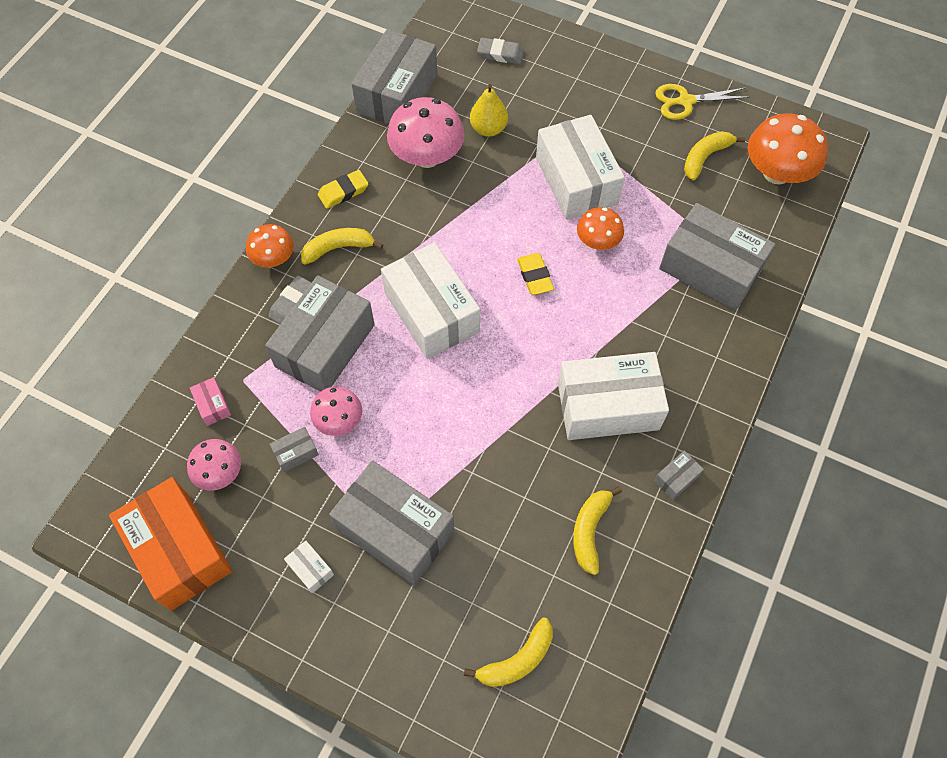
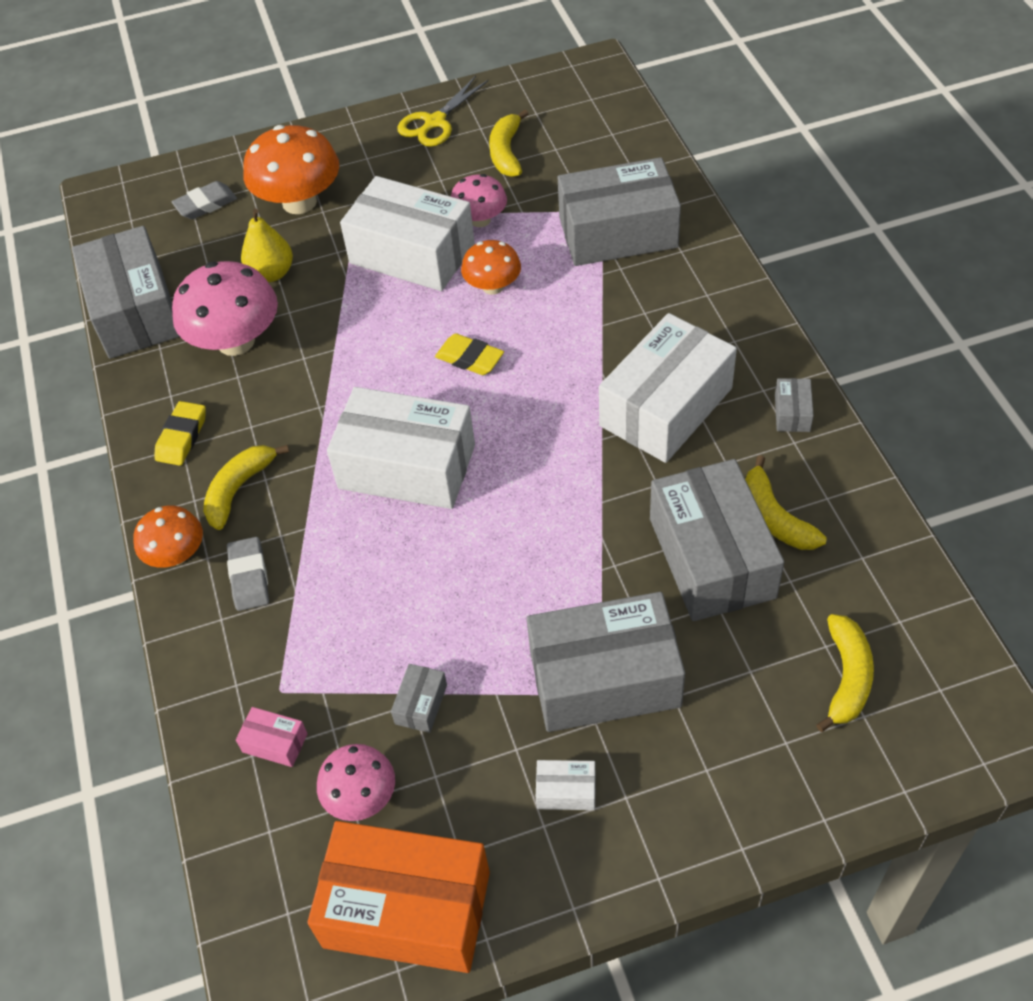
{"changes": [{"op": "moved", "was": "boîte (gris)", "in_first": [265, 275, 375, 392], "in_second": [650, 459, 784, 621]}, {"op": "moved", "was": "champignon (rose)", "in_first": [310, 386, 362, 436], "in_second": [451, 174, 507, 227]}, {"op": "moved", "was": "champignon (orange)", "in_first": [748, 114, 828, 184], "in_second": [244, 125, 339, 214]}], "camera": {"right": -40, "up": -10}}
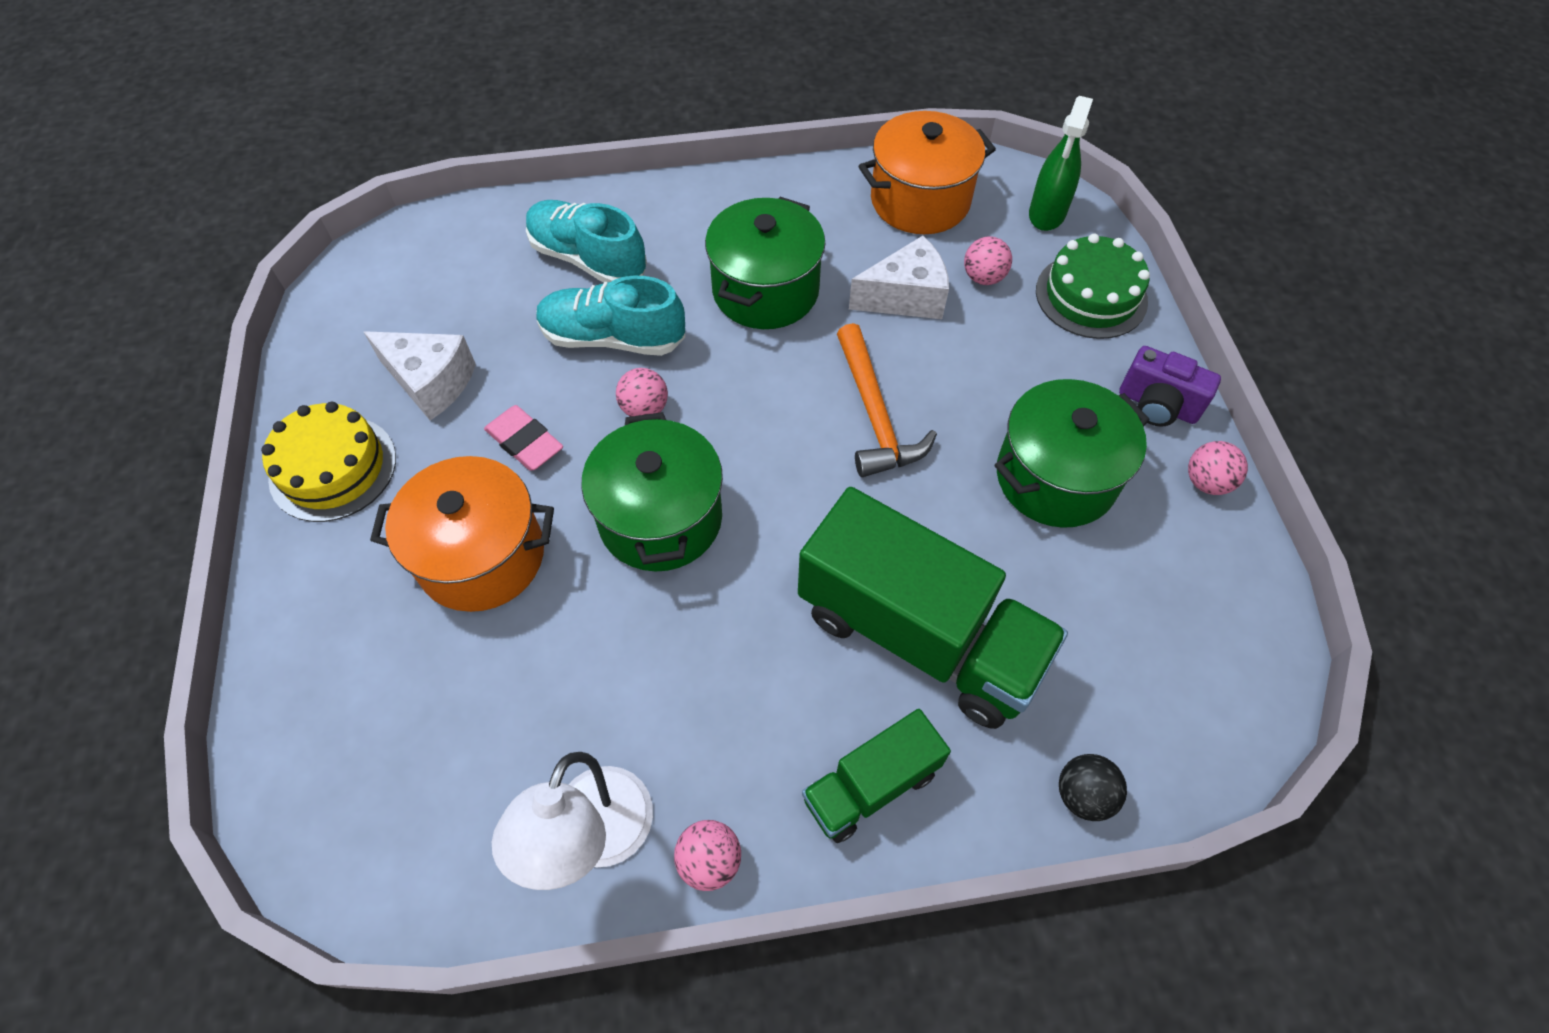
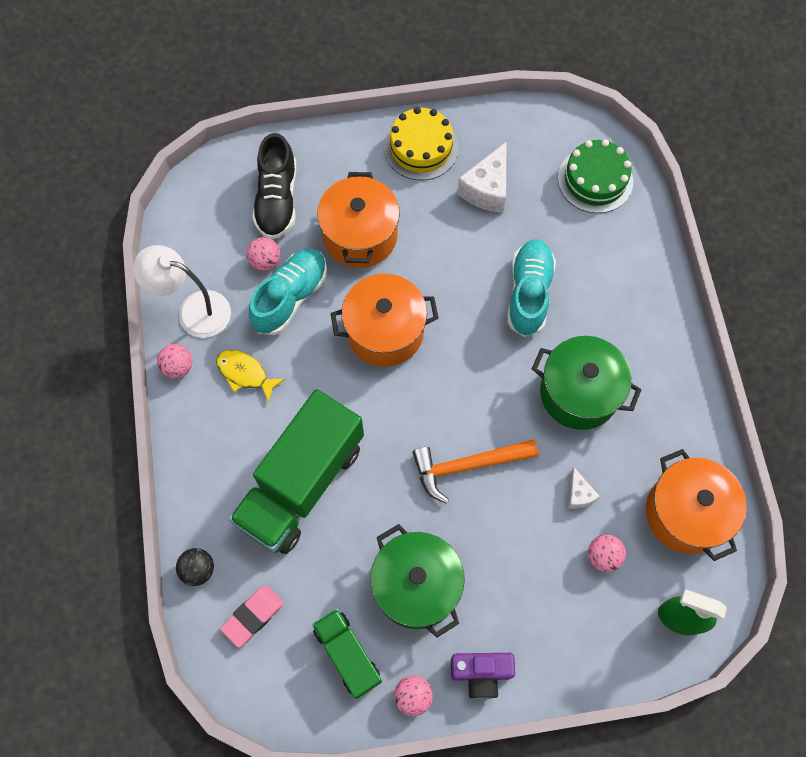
{"changes": [{"op": "added", "now": "poisson (jaune)", "in_second": [216, 350, 285, 403]}, {"op": "added", "now": "chaussure (noir)", "in_second": [252, 133, 296, 239]}, {"op": "moved", "was": "gomme (rose)", "in_first": [484, 405, 563, 471], "in_second": [220, 585, 284, 648]}, {"op": "moved", "was": "chaussure (turquoise)", "in_first": [526, 200, 647, 282], "in_second": [249, 248, 327, 335]}, {"op": "moved", "was": "balle (rose)", "in_first": [616, 368, 668, 417], "in_second": [247, 237, 280, 271]}, {"op": "moved", "was": "camion (vert)", "in_first": [802, 709, 951, 843], "in_second": [312, 609, 382, 699]}, {"op": "moved", "was": "gâteau (vert)", "in_first": [1036, 234, 1150, 339], "in_second": [558, 139, 633, 213]}, {"op": "recoloured", "was": "marmite (vert)", "now": "marmite (orange)", "in_first": [581, 412, 723, 572], "in_second": [331, 274, 439, 367]}, {"op": "turned", "was": "appareil photo (violet)", "in_first": [1119, 346, 1221, 426], "in_second": [451, 653, 515, 700], "clockwise": -120}, {"op": "resized", "was": "fromage (blanc)", "in_first": [849, 236, 949, 319], "in_second": [568, 467, 600, 509], "ratio": 0.54}], "camera": {"right": 90, "up": 10}}
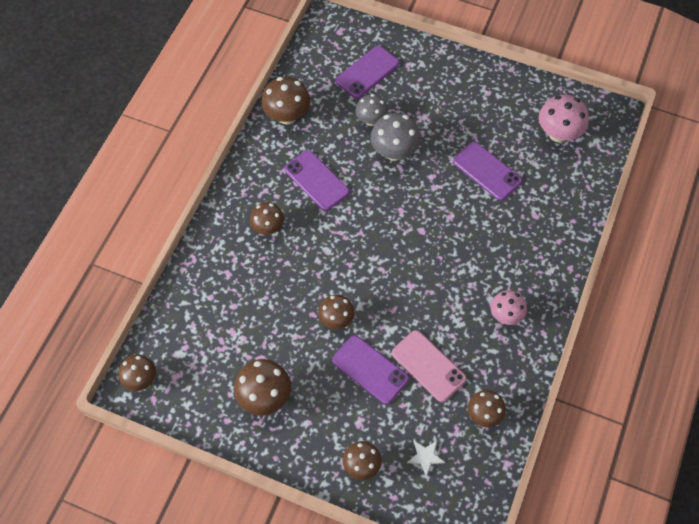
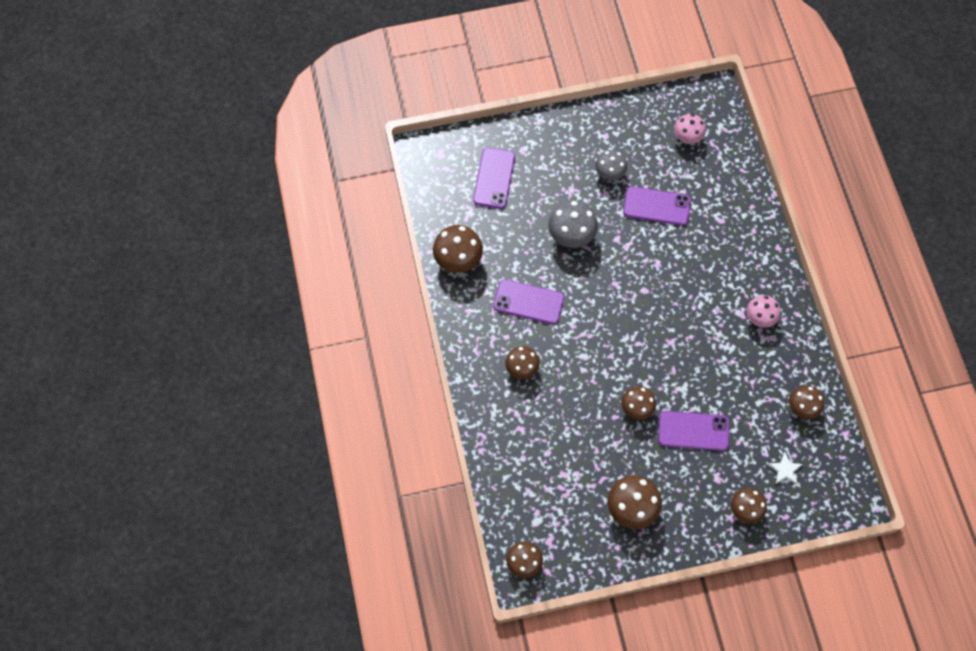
{"changes": [{"op": "removed", "was": "téléphone (rose)", "in_first": [392, 330, 466, 402]}, {"op": "moved", "was": "champignon (gris)", "in_first": [355, 94, 388, 126], "in_second": [595, 150, 627, 180]}, {"op": "resized", "was": "champignon (rose)", "in_first": [539, 95, 589, 142], "in_second": [674, 114, 706, 144], "ratio": 0.67}], "camera": {"right": -35, "up": 5}}
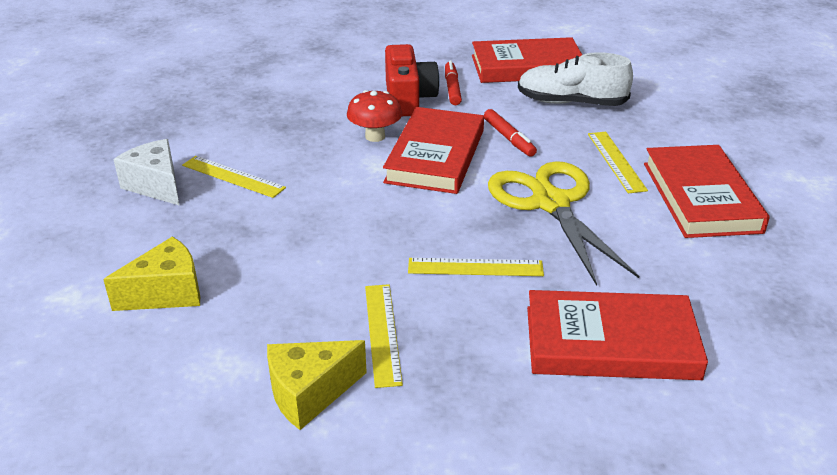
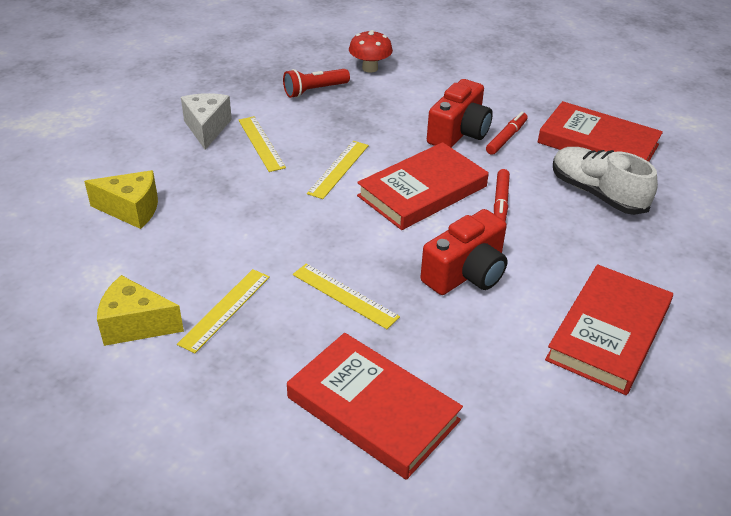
{"changes": [{"op": "added", "now": "lampe de poche (rouge)", "in_second": [283, 69, 350, 98]}, {"op": "moved", "was": "champignon (rouge)", "in_first": [347, 90, 402, 142], "in_second": [349, 30, 393, 73]}, {"op": "moved", "was": "règle (jaune)", "in_first": [588, 132, 648, 193], "in_second": [307, 141, 369, 199]}, {"op": "replaced", "was": "ciseaux (jaune)", "now": "appareil photo (rouge)", "in_first": [488, 161, 639, 286], "in_second": [420, 209, 508, 295]}], "camera": {"right": 35, "up": 5}}
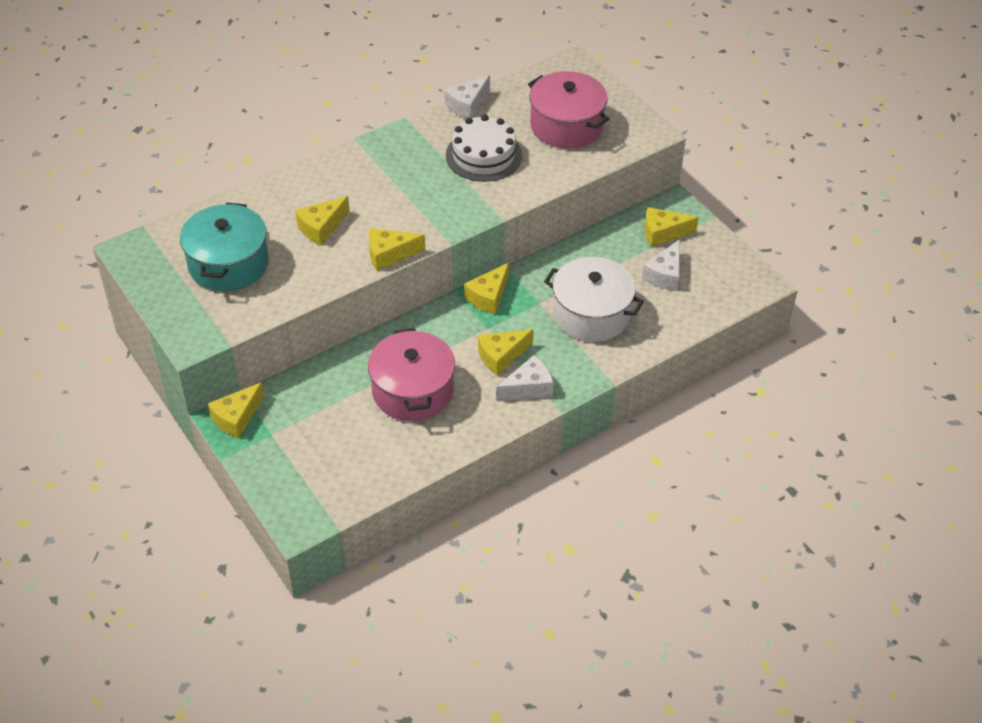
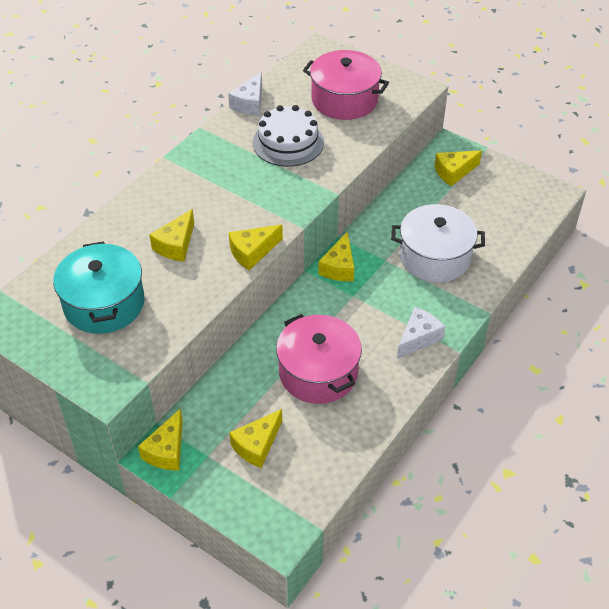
{"changes": [{"op": "removed", "was": "fromage (blanc)", "in_first": [642, 239, 680, 291]}, {"op": "moved", "was": "fromage (jaune)", "in_first": [478, 329, 533, 375], "in_second": [229, 409, 282, 468]}], "camera": {"right": -20, "up": 0}}
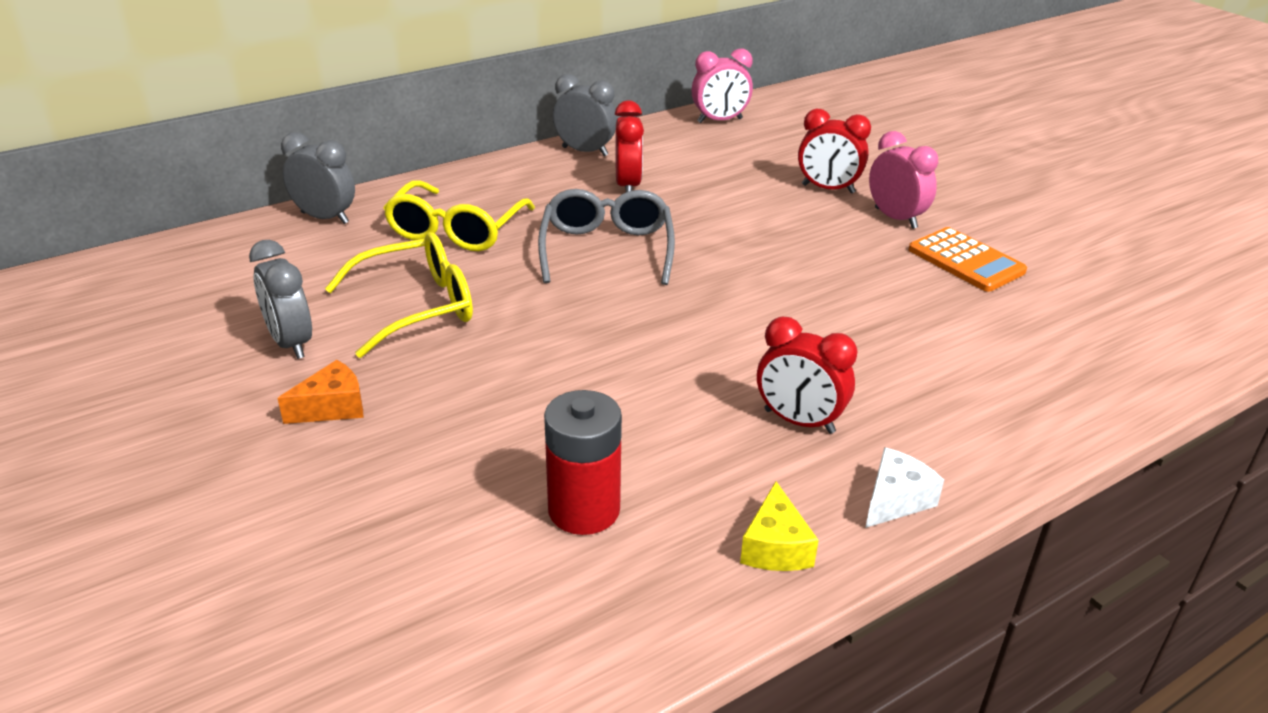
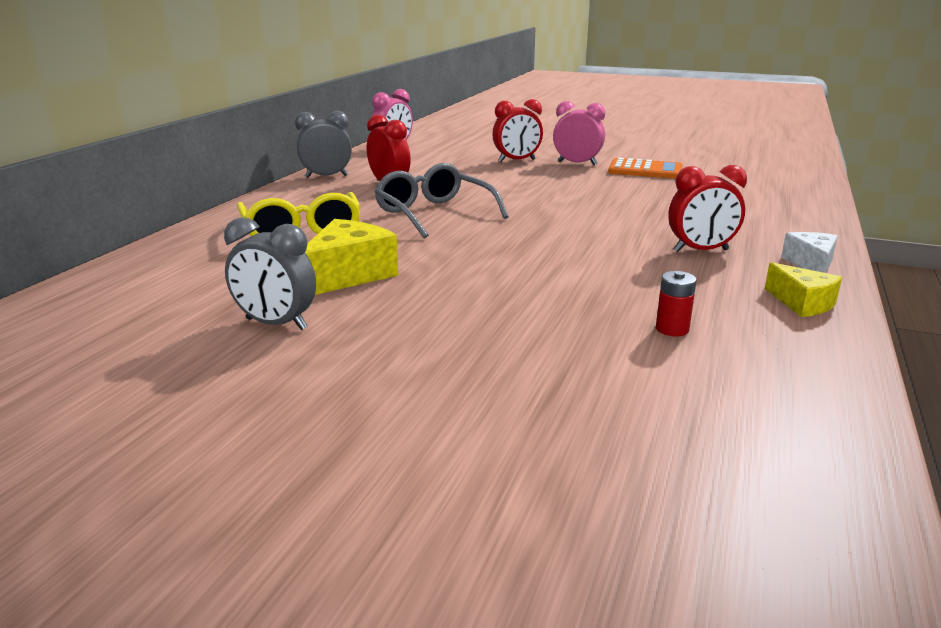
{"changes": [{"op": "removed", "was": "fromage (orange)", "in_first": [278, 360, 363, 424]}, {"op": "removed", "was": "réveil (gris)", "in_first": [281, 132, 355, 224]}, {"op": "replaced", "was": "lunettes (jaune)", "now": "fromage (jaune)", "in_first": [325, 232, 473, 358], "in_second": [305, 219, 398, 295]}, {"op": "resized", "was": "pile (rouge)", "in_first": [544, 390, 622, 535], "in_second": [656, 271, 697, 336], "ratio": 0.53}], "camera": {"right": -35, "up": -10}}
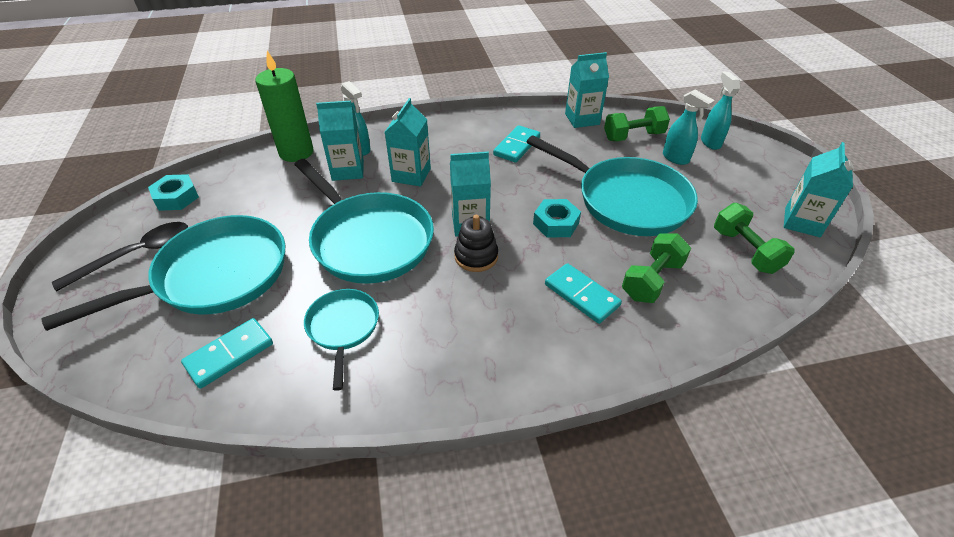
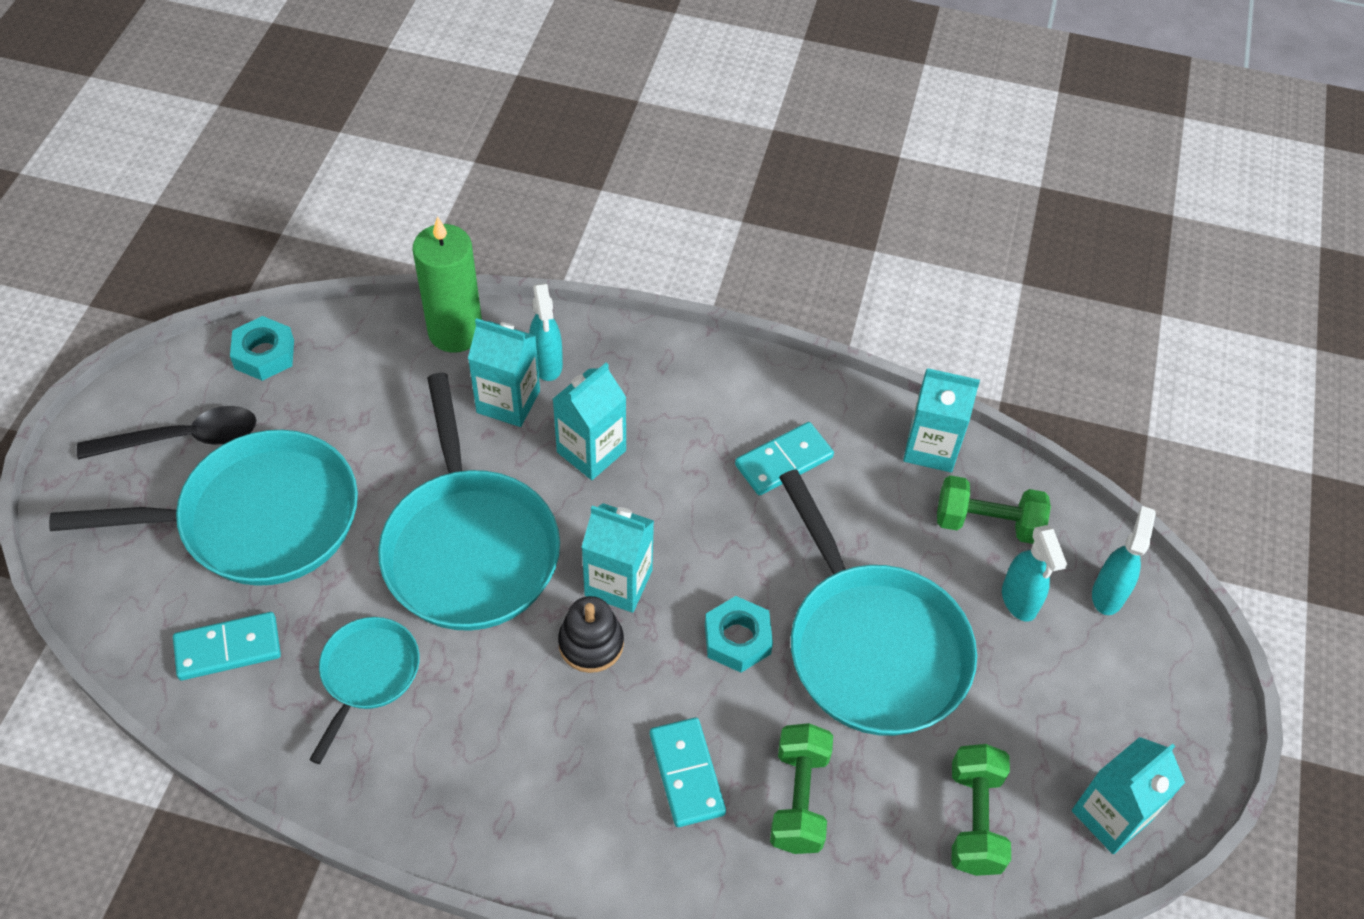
{"changes": [{"op": "turned", "was": "haltère (vert)", "in_first": [622, 233, 691, 303], "in_second": [770, 723, 833, 854], "clockwise": -60}], "camera": {"right": 25, "up": 10}}
